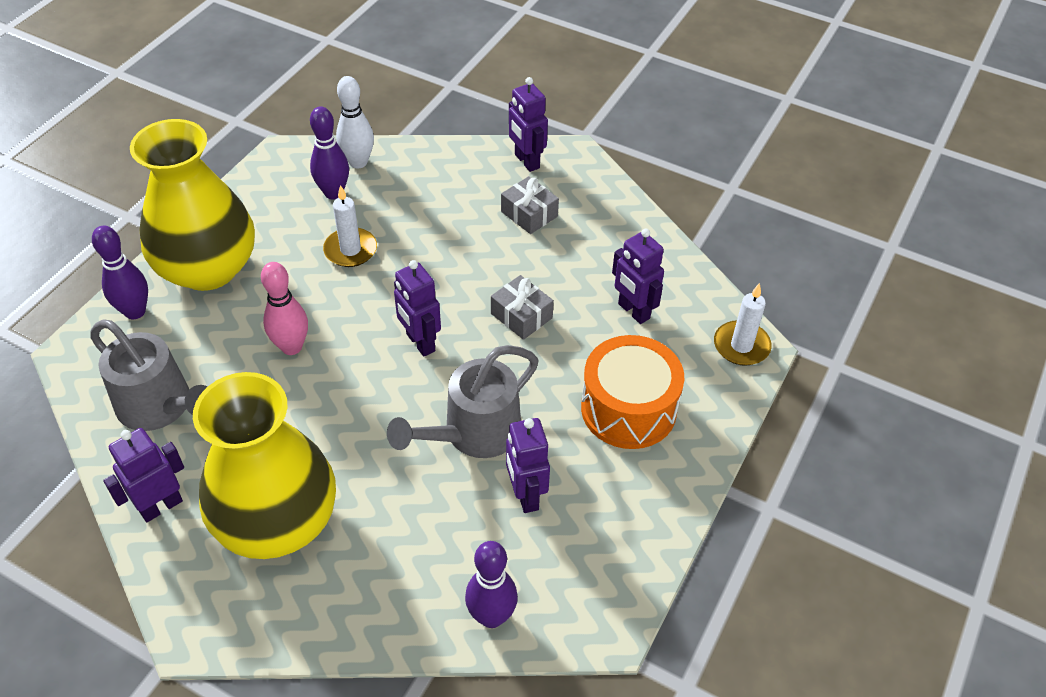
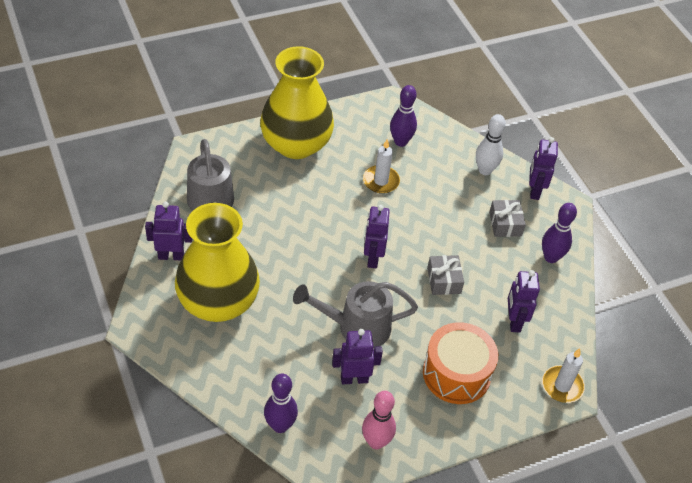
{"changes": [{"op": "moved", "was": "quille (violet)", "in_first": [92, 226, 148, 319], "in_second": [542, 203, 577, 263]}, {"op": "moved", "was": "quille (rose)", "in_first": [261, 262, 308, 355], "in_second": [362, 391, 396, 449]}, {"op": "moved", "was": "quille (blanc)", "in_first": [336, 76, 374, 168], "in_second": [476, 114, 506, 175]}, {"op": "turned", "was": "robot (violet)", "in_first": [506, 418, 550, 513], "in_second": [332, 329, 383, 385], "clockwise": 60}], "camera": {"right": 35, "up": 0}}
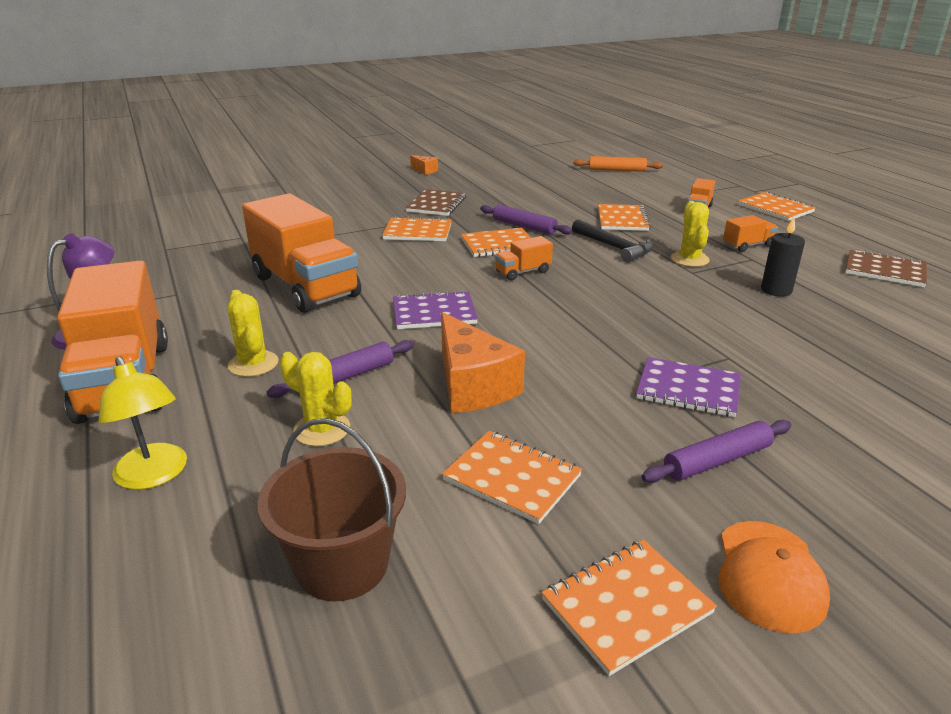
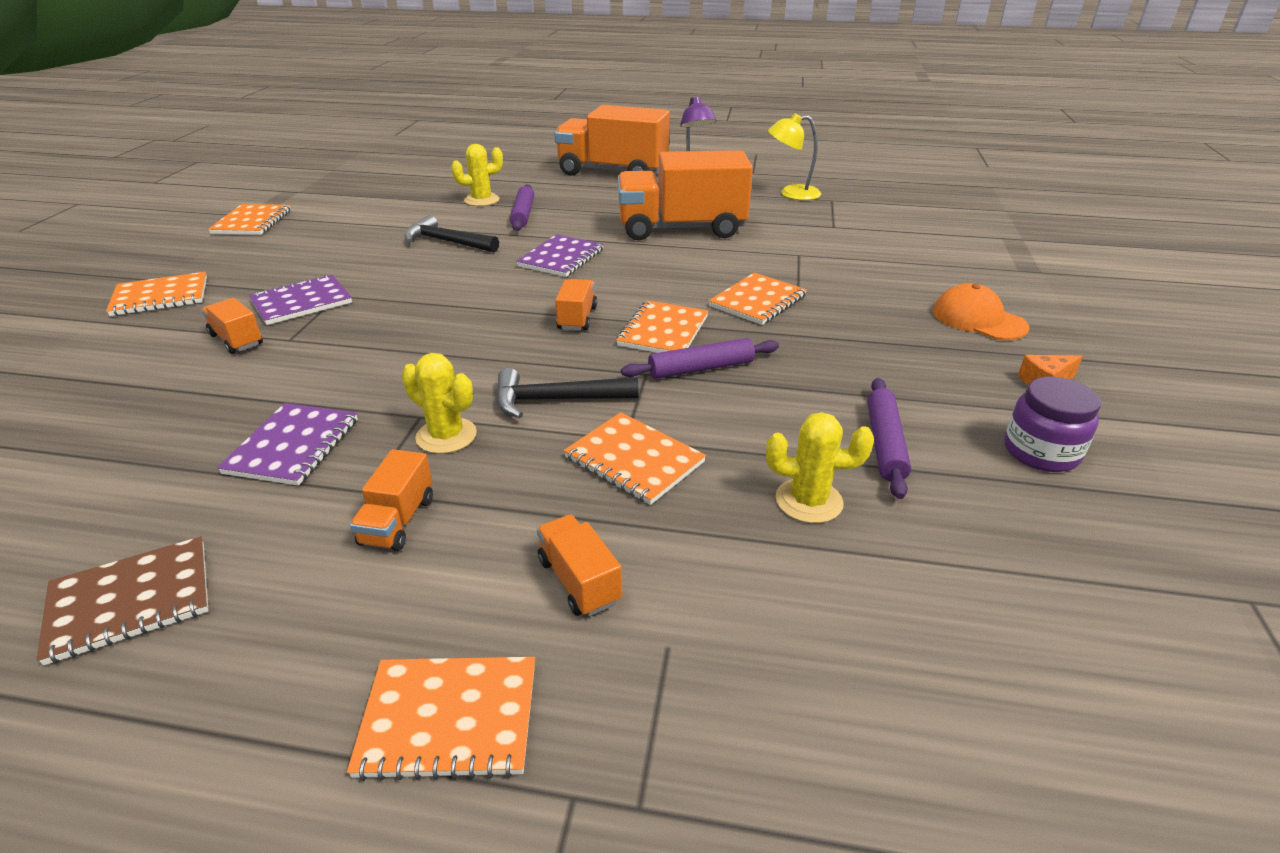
{"changes": [{"op": "removed", "was": "seau (marron)", "in_first": [258, 418, 406, 602]}, {"op": "removed", "was": "carnet (marron)", "in_first": [406, 189, 466, 216]}, {"op": "removed", "was": "rouleau à pâtisserie (orange)", "in_first": [573, 156, 663, 172]}, {"op": "added", "now": "camion (orange)", "in_second": [201, 298, 263, 354]}, {"op": "added", "now": "bocal (violet)", "in_second": [1004, 377, 1101, 472]}, {"op": "moved", "was": "lampe (jaune)", "in_first": [99, 356, 187, 490], "in_second": [768, 113, 821, 200]}, {"op": "moved", "was": "cactus (jaune)", "in_first": [228, 290, 279, 377], "in_second": [766, 412, 874, 523]}, {"op": "moved", "was": "carnet (orange)", "in_first": [442, 431, 582, 524], "in_second": [106, 272, 207, 316]}, {"op": "moved", "was": "rouleau à pâtisserie (violet)", "in_first": [641, 420, 791, 483], "in_second": [867, 378, 911, 499]}, {"op": "moved", "was": "casquette (orange)", "in_first": [718, 521, 830, 633], "in_second": [933, 283, 1029, 340]}, {"op": "replaced", "was": "fromage (orange)", "now": "marteau (noir)", "in_first": [441, 312, 525, 413], "in_second": [405, 215, 499, 253]}, {"op": "replaced", "was": "bougie (noir)", "now": "carnet (violet)", "in_first": [761, 217, 805, 297], "in_second": [217, 403, 358, 486]}], "camera": {"right": 125, "up": 5}}
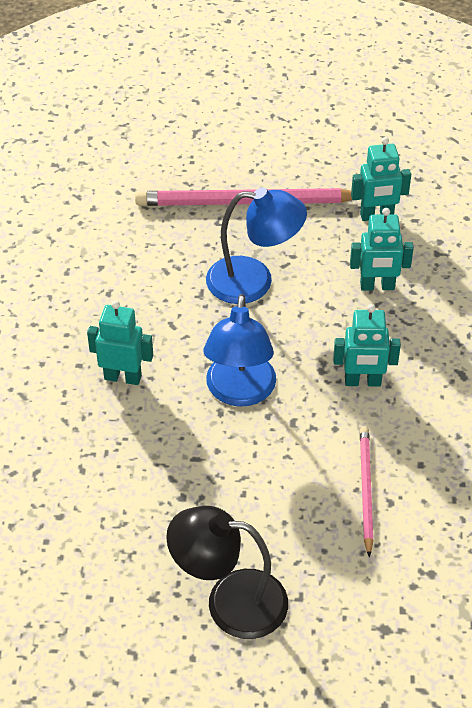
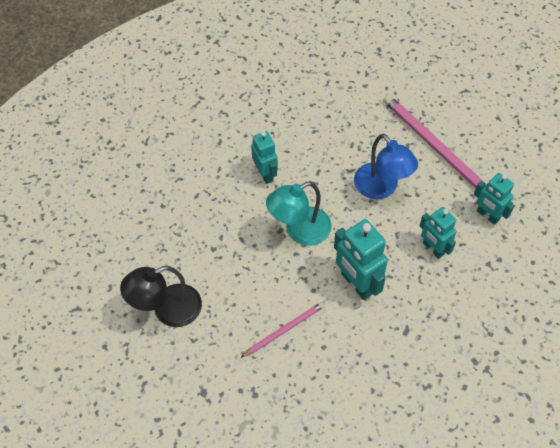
{"changes": [{"op": "recoloured", "was": "lampe (bleu)", "now": "lampe (turquoise)", "in_first": [203, 294, 276, 407], "in_second": [266, 181, 331, 246]}, {"op": "turned", "was": "lampe (noir)", "in_first": [166, 506, 288, 639], "in_second": [120, 266, 202, 327], "clockwise": -90}, {"op": "resized", "was": "robot (turquoise)", "in_first": [333, 304, 401, 386], "in_second": [334, 219, 388, 300], "ratio": 1.53}], "camera": {"right": 55, "up": 10}}
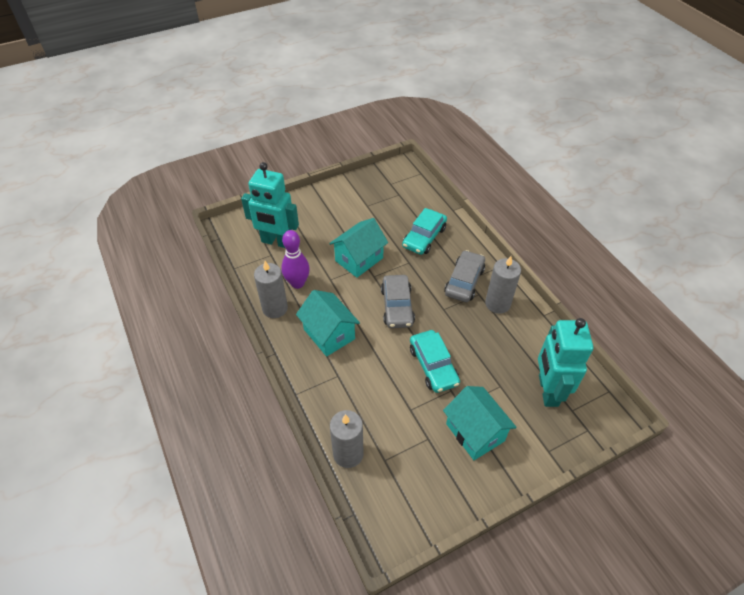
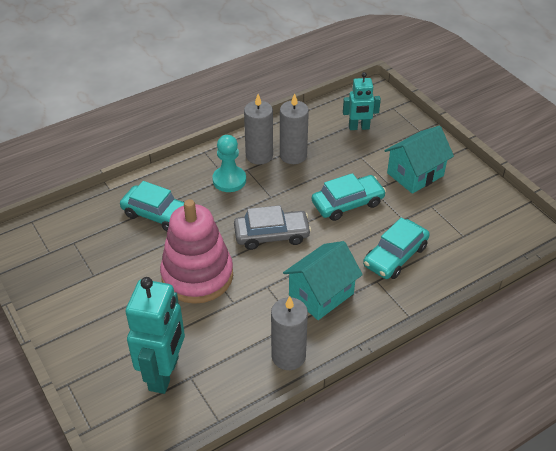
{"changes": [{"op": "removed", "was": "quille (violet)", "in_first": [281, 230, 310, 289]}, {"op": "added", "now": "voiture (turquoise)", "in_second": [363, 218, 430, 279]}, {"op": "moved", "was": "bougie (gris)", "in_first": [330, 410, 364, 468], "in_second": [280, 93, 309, 164]}, {"op": "replaced", "was": "maison (turquoise)", "now": "jouet à empiler (rose)", "in_first": [329, 218, 388, 278], "in_second": [160, 199, 233, 304]}, {"op": "replaced", "was": "voiture (gris)", "now": "pion (turquoise)", "in_first": [444, 250, 485, 302], "in_second": [212, 135, 246, 192]}, {"op": "resized", "was": "robot (turquoise)", "in_first": [538, 318, 593, 407], "in_second": [343, 72, 381, 130], "ratio": 0.59}], "camera": {"right": -95, "up": -5}}
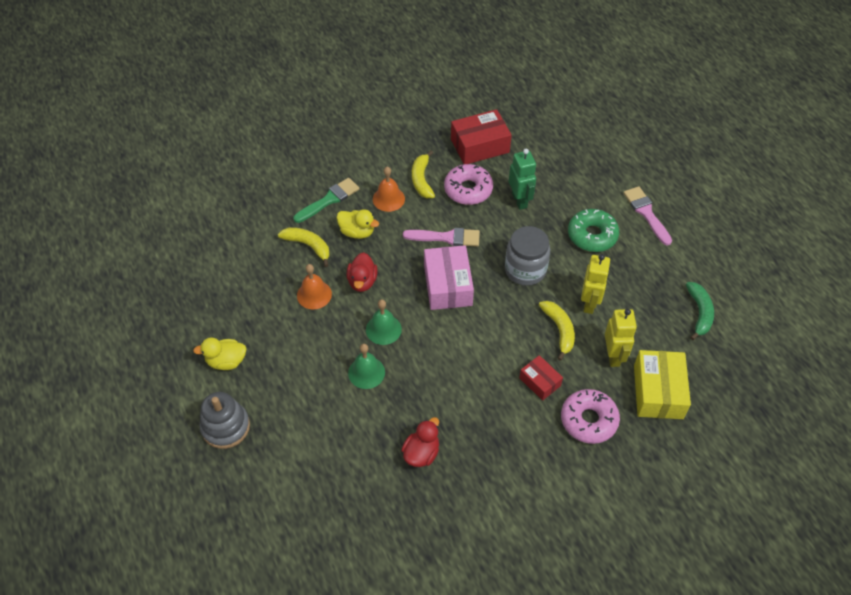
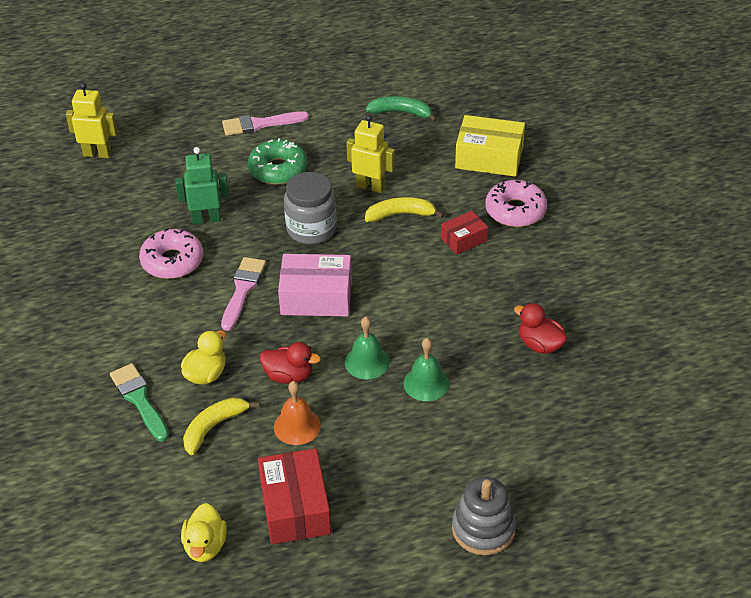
{"changes": [{"op": "removed", "was": "cloche (orange)", "in_first": [373, 167, 405, 212]}, {"op": "removed", "was": "banane (jaune)", "in_first": [412, 150, 435, 198]}, {"op": "moved", "was": "canard (jaune)", "in_first": [193, 337, 246, 370], "in_second": [181, 503, 227, 562]}, {"op": "moved", "was": "boîte (rouge)", "in_first": [451, 109, 512, 164], "in_second": [258, 448, 331, 544]}, {"op": "moved", "was": "robot (jaune)", "in_first": [605, 309, 637, 367], "in_second": [66, 83, 117, 158]}], "camera": {"right": -80, "up": -10}}
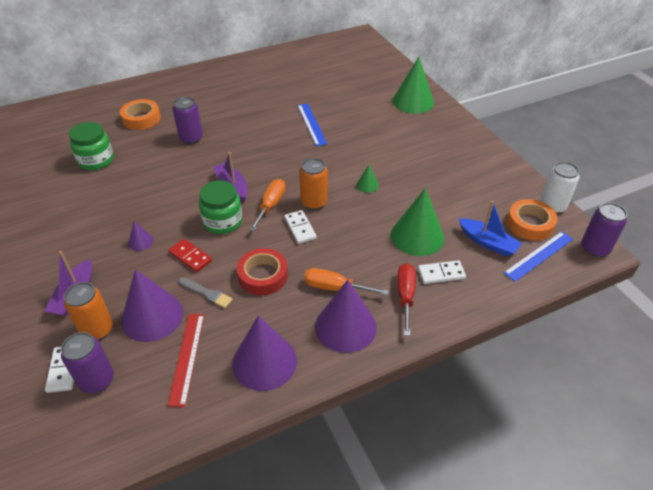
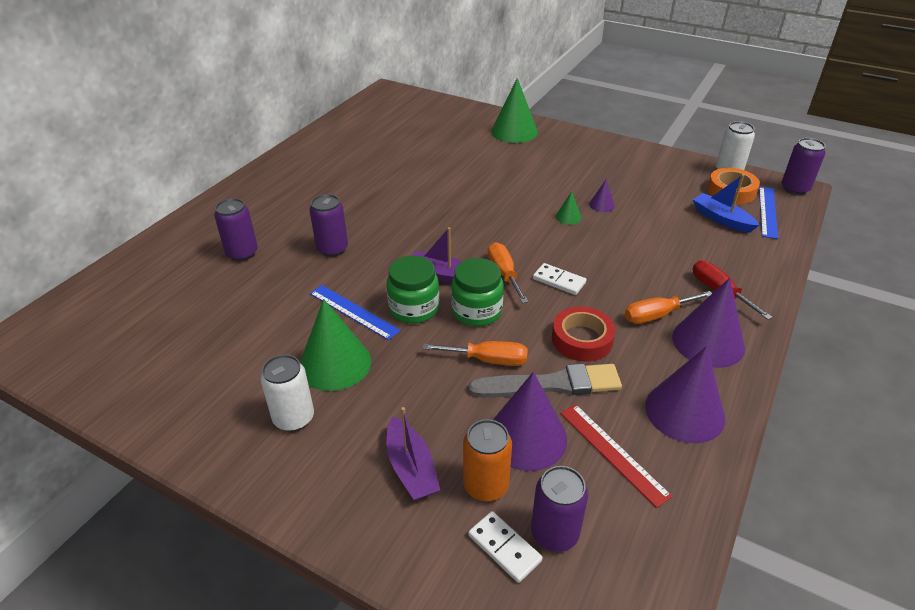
{"changes": [{"op": "removed", "was": "canette (orange)", "in_first": [299, 158, 328, 210]}, {"op": "removed", "was": "domino (blanc)", "in_first": [418, 260, 466, 284]}, {"op": "added", "now": "canette (blanc)", "in_second": [260, 354, 314, 431]}, {"op": "moved", "was": "bocal (vert)", "in_first": [69, 122, 114, 170], "in_second": [387, 256, 439, 324]}, {"op": "moved", "was": "cône (violet)", "in_first": [128, 221, 153, 251], "in_second": [589, 180, 615, 212]}, {"op": "moved", "was": "règle (bleu)", "in_first": [297, 104, 327, 146], "in_second": [310, 285, 400, 340]}, {"op": "moved", "was": "cône (vert)", "in_first": [391, 188, 444, 256], "in_second": [300, 299, 371, 391]}, {"op": "replaced", "was": "ruban adhésif (orange)", "now": "canette (violet)", "in_first": [120, 99, 161, 130], "in_second": [214, 198, 258, 261]}, {"op": "replaced", "was": "domino (rouge)", "now": "tournevis (orange)", "in_first": [168, 239, 212, 272], "in_second": [422, 341, 528, 366]}, {"op": "turned", "was": "bateau (bleu)", "in_first": [459, 201, 522, 257], "in_second": [693, 174, 759, 233], "clockwise": -135}, {"op": "resized", "was": "pinceau (gris)", "in_first": [179, 277, 233, 308], "in_second": [468, 364, 622, 398], "ratio": 1.9}], "camera": {"right": -35, "up": -5}}
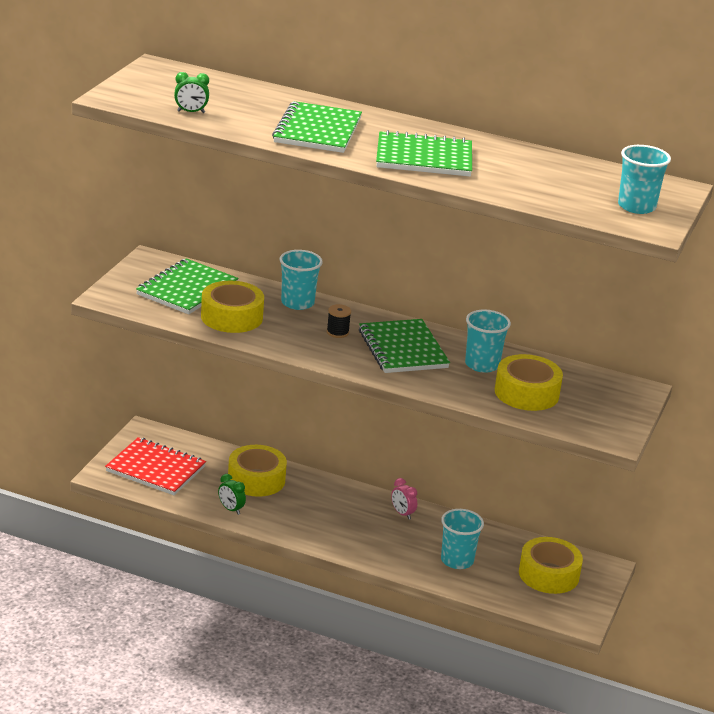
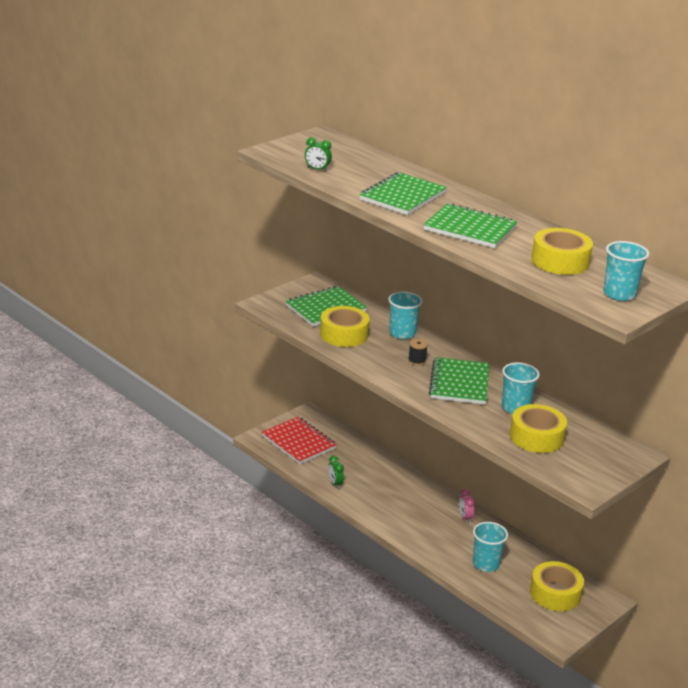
{"changes": [{"op": "moved", "was": "ruban adhésif (jaune)", "in_first": [228, 445, 287, 497], "in_second": [531, 228, 593, 275]}], "camera": {"right": 25, "up": 0}}
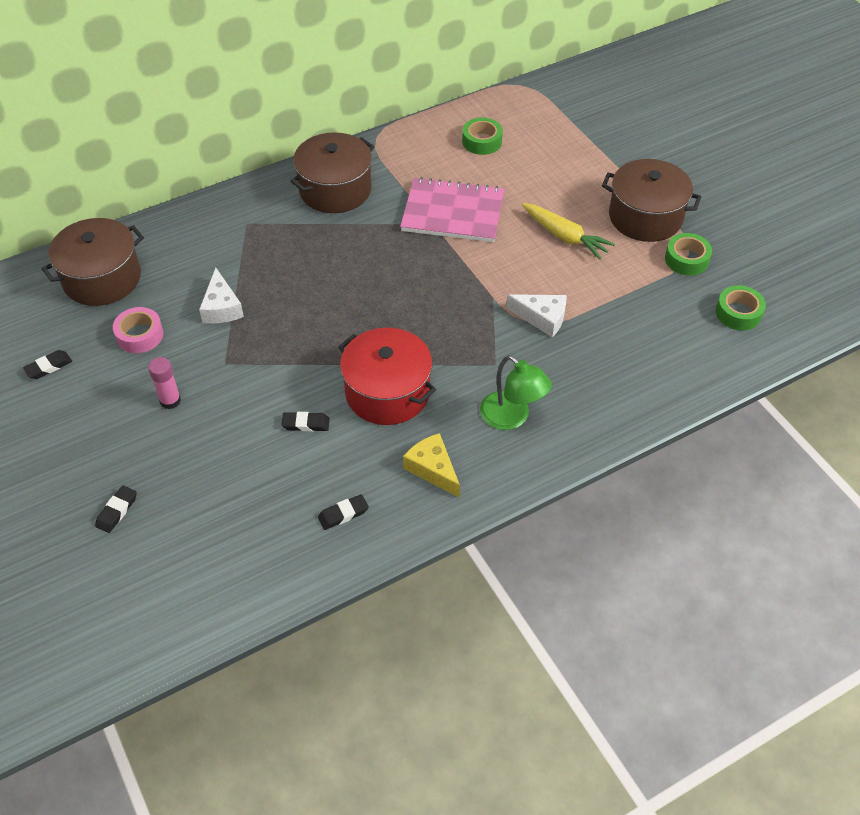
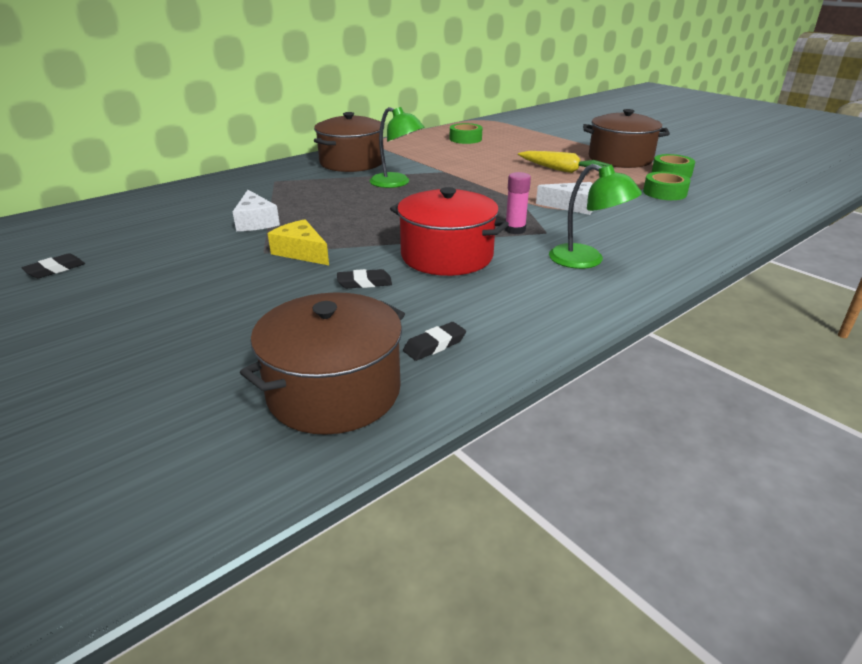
{"changes": [{"op": "removed", "was": "gomme (noir)", "in_first": [95, 485, 137, 533]}, {"op": "removed", "was": "ruban adhésif (rose)", "in_first": [113, 307, 163, 353]}, {"op": "removed", "was": "carnet (rose)", "in_first": [400, 177, 505, 242]}, {"op": "added", "now": "lampe (vert)", "in_second": [370, 107, 425, 188]}, {"op": "moved", "was": "marmite (marron)", "in_first": [42, 218, 144, 306], "in_second": [240, 292, 405, 435]}, {"op": "moved", "was": "bâton de colle (rose)", "in_first": [148, 357, 181, 409], "in_second": [505, 172, 531, 234]}, {"op": "moved", "was": "fromage (jaune)", "in_first": [403, 433, 460, 498], "in_second": [268, 219, 329, 265]}, {"op": "moved", "was": "ruban adhésif (vert)", "in_first": [716, 285, 766, 331], "in_second": [643, 172, 691, 200]}], "camera": {"right": -10, "up": -20}}
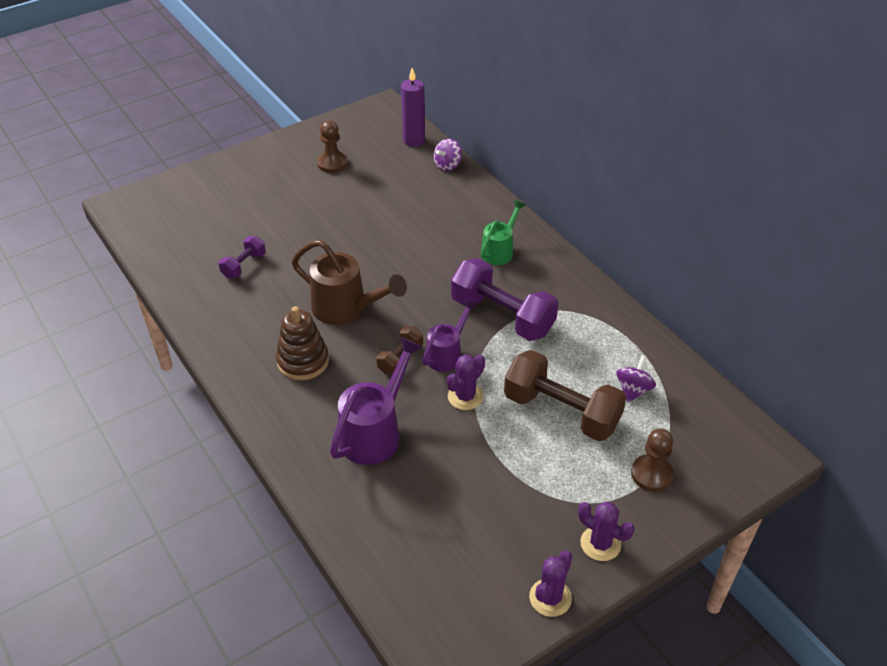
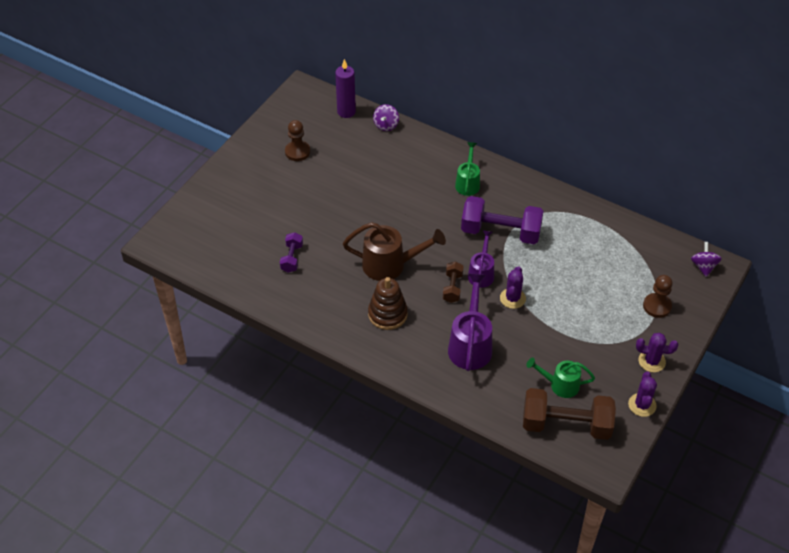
{"changes": [{"op": "added", "now": "arrosoir (vert)", "in_second": [526, 358, 595, 398]}, {"op": "moved", "was": "haltère (marron)", "in_first": [504, 350, 626, 441], "in_second": [523, 388, 616, 440]}, {"op": "moved", "was": "toupie (violet)", "in_first": [616, 356, 656, 403], "in_second": [691, 242, 722, 277]}], "camera": {"right": -25, "up": 5}}
